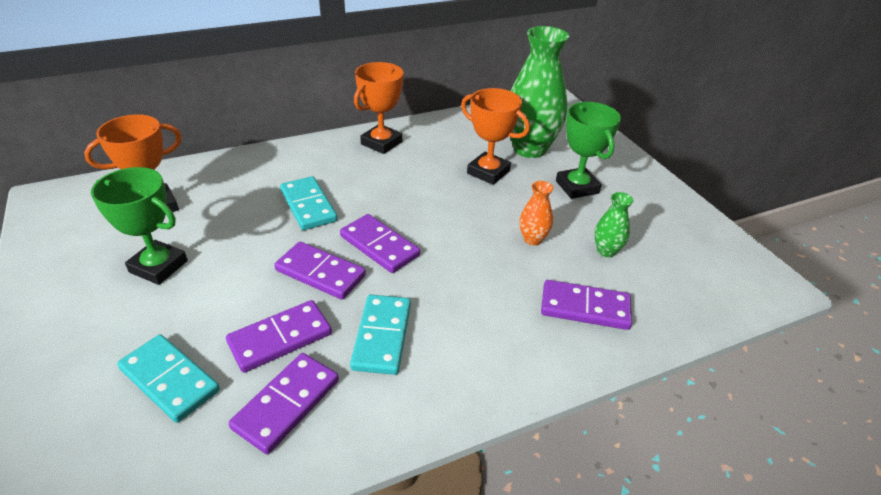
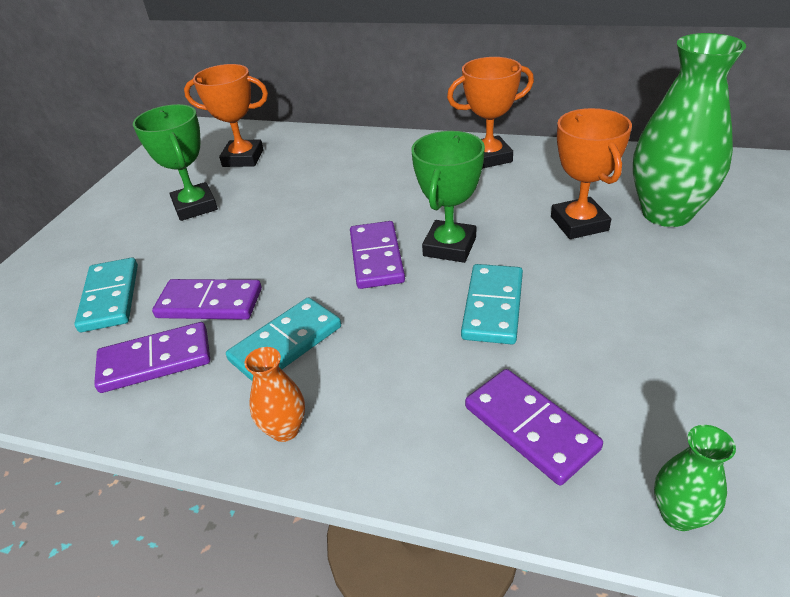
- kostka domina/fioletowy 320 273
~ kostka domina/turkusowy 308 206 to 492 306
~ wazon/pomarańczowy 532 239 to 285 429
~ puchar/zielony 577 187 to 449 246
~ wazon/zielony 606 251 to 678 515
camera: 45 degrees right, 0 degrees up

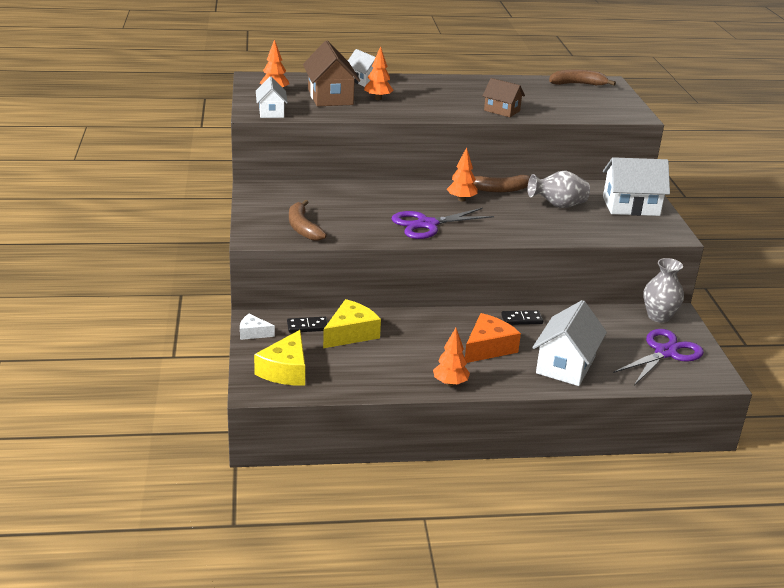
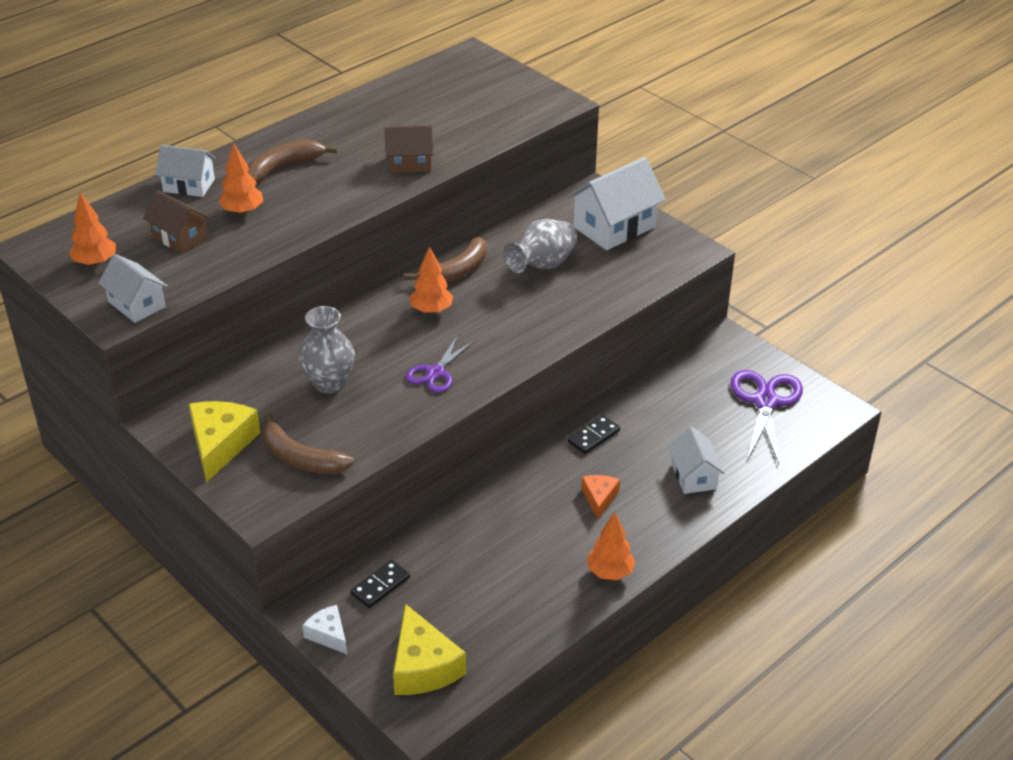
~ ser/biały 253 333 = 328 635 75 degrees clockwise
~ domek/brązowy 330 97 = 180 237 x0.61
~ ser/żółty 351 333 to 220 444
~ nożyczki/fioletowy 427 224 = 436 373 x0.62
~ ser/pomarańczowy 488 348 = 599 498 x0.57
~ domek/biały 565 365 = 694 476 x0.61
~ banan/brązowy 577 84 to 283 167
~ wazon/szary 658 316 to 329 383
camera: 35 degrees left, 10 degrees up

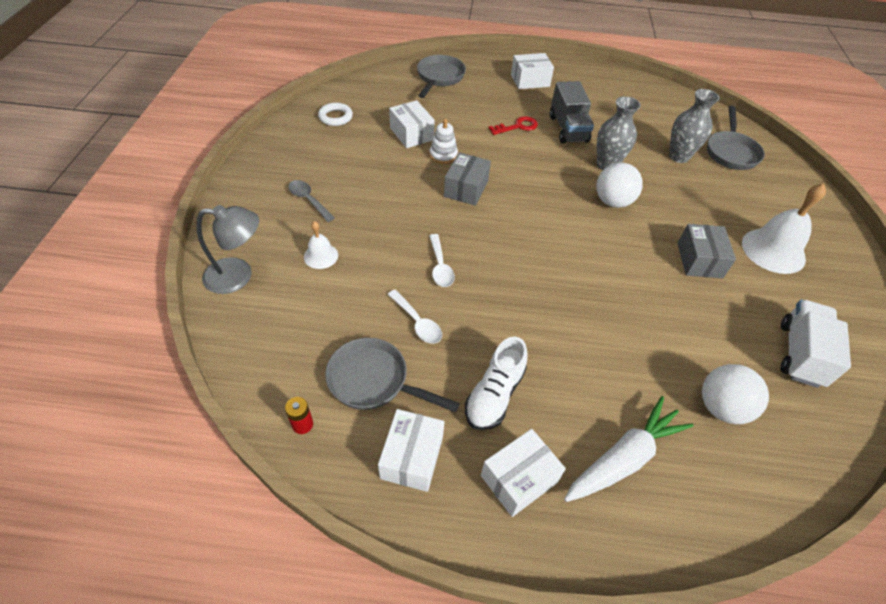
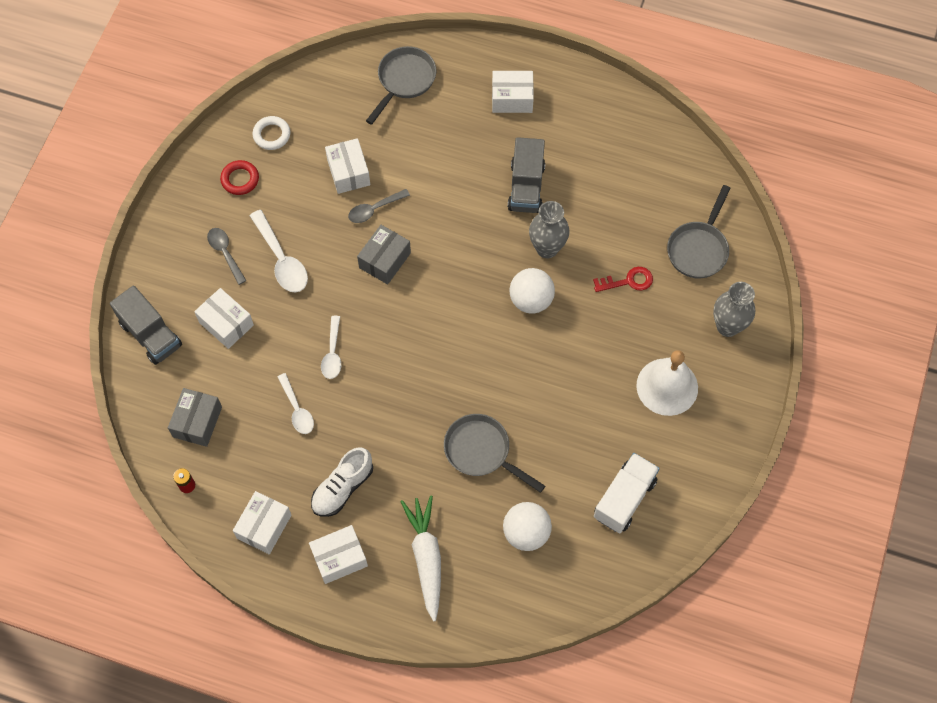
~ lampka/szary 238 276 to ciężarówka/szary 151 334
~ dzwonek/biały 321 256 to pudełko/biały 226 324
~ patelnia/szary 374 381 to 481 452
~ zabawka nakładanka/biały 443 155 to łyżka/szary 374 209
~ klucz/czerwony 517 126 to 628 281
~ marchewka/biały 624 458 = 426 558 75 degrees counterclockwise
~ wazon/szary 678 156 to 727 326
~ pudełko/szary 699 260 to 197 422
+ pierścień/czerwony 240 179
+ łyżka/biały 281 260
camera: 15 degrees right, 15 degrees up

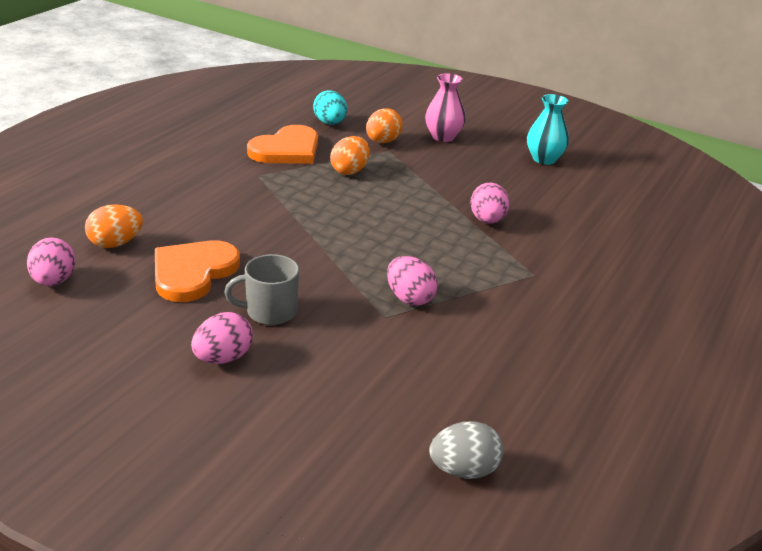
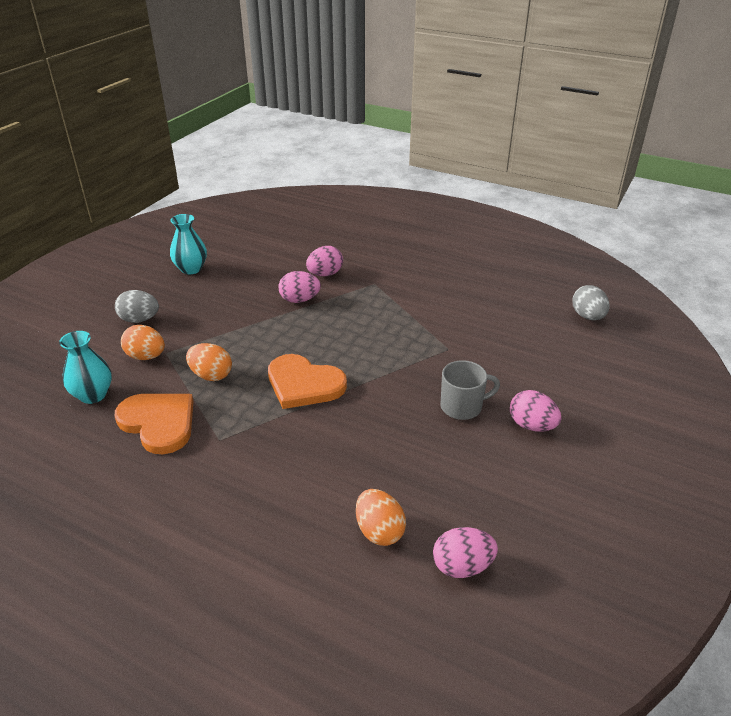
~ serce/pomarańczowy 193 272 to 304 384
~ kubek/szary 270 312 = 462 406 90 degrees counterclockwise
~ jajko/turkusowy 330 123 to wazon/turkusowy 93 395
~ jajko/różowy 409 298 to 325 274
~ wazon/różowy 443 137 to jajko/szary 140 320
camera: 90 degrees left, 5 degrees up

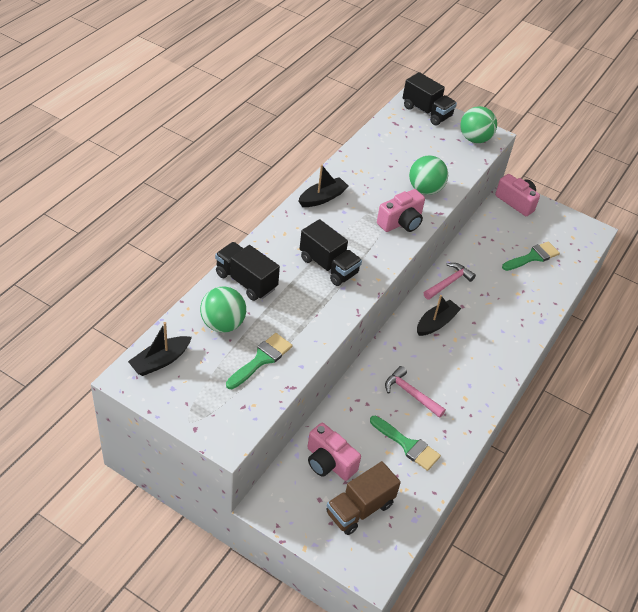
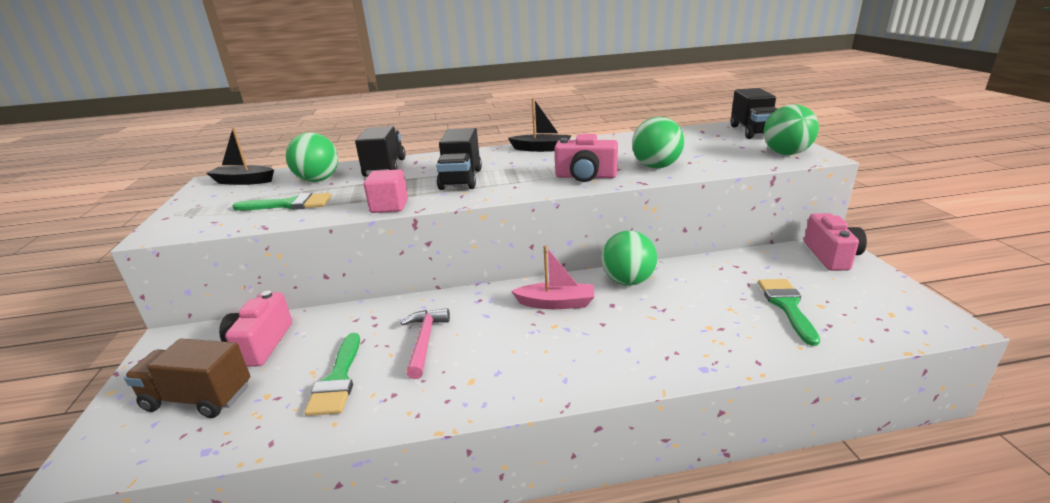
~ łódka/czarny 436 323 to łódka/różowy 556 303
~ młotek/różowy 449 282 to piłka/zielony 627 281
~ pędzel/zielony 533 257 = 787 306 105 degrees counterclockwise
+ sześcian/różowy 389 206
camera: 55 degrees right, 20 degrees down

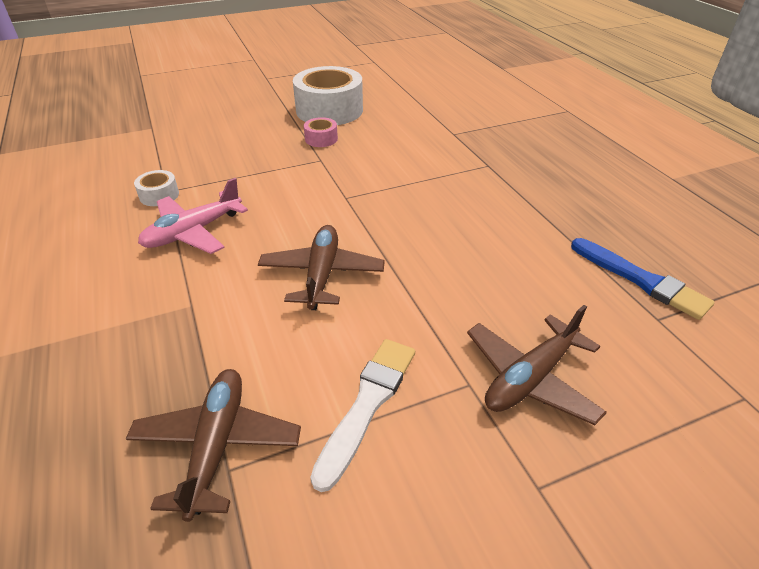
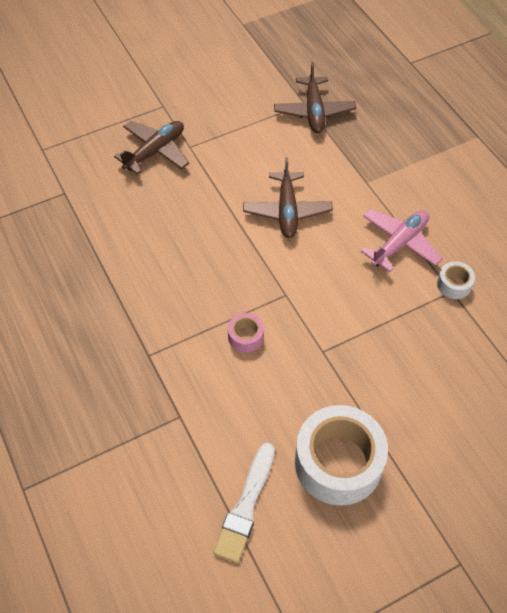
~ taśma klejąca/różowy 321 139 to 246 336
~ pędzel/biały 367 404 to 246 505
- pędzel/niebieski 640 280
camera: 175 degrees right, 15 degrees up

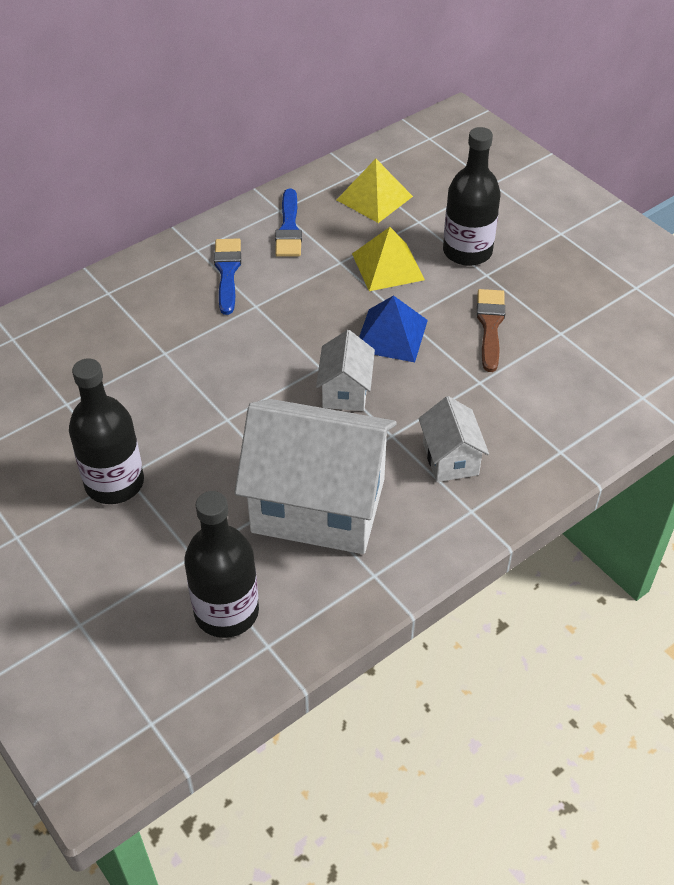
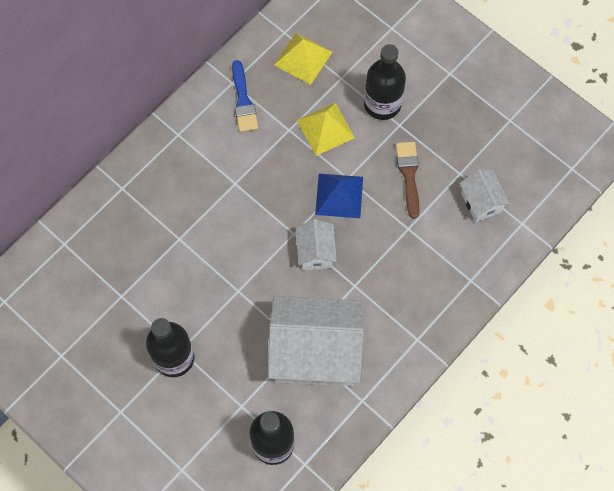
- pędzel/niebieski 227 272
~ domek/biały 450 458 to 481 202
camera: 10 degrees left, 20 degrees up

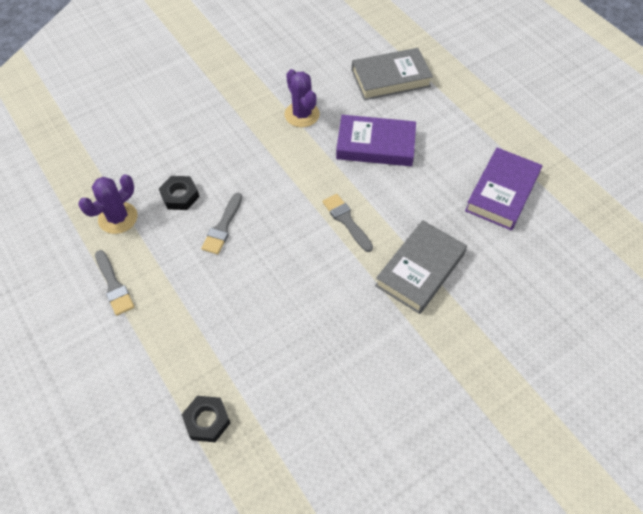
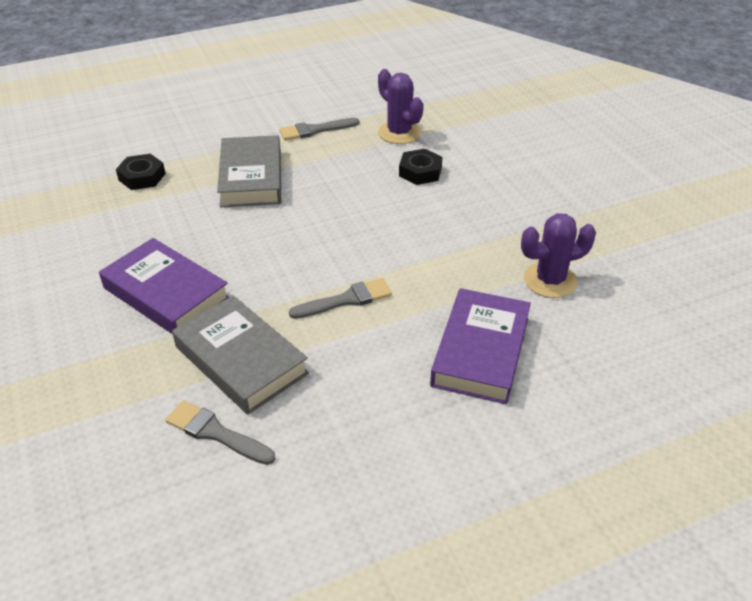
~ pędzel/szary 223 227 to 216 433
~ książka/szary 390 78 to 251 177
~ książka/fioletowy 502 192 to 166 293
camera: 100 degrees right, 15 degrees down

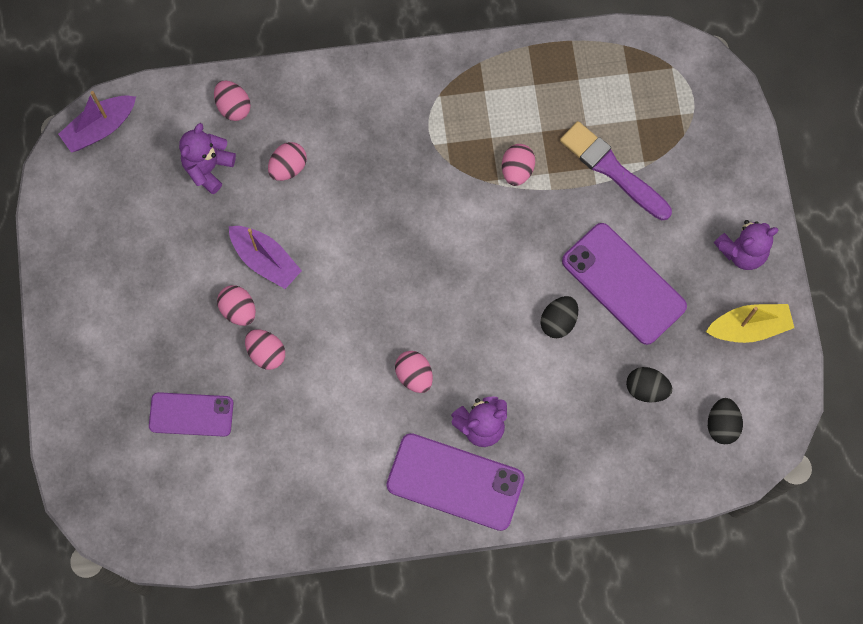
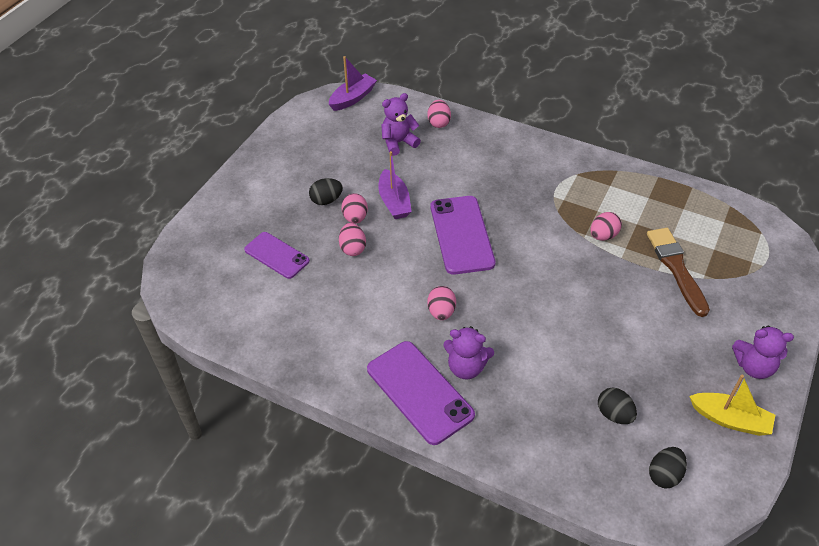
~ łódka/fioletowy 100 128 = 352 98 135 degrees clockwise
- jajko/różowy 288 167
~ jajko/czarny 558 321 to 326 200
~ pędzel/fioletowy 612 170 to pędzel/brązowy 676 268
~ telefon/fioletowy 623 284 to 461 235
camera: 35 degrees right, 25 degrees down

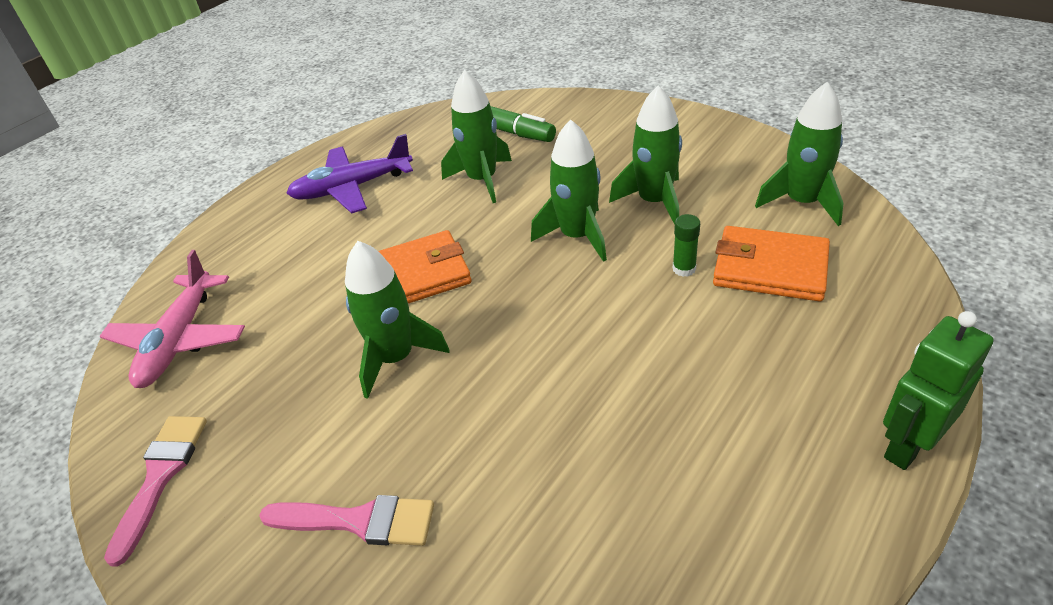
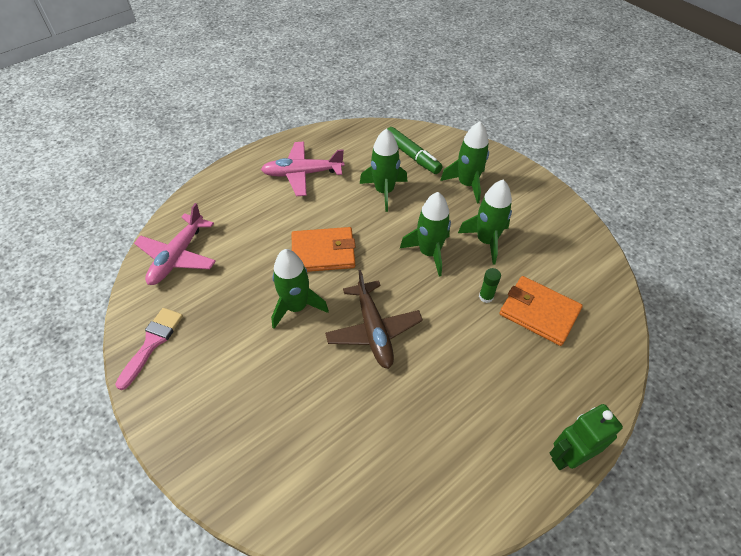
- pędzel/różowy 359 521
~ samolot/fioletowy 352 188 to samolot/różowy 302 174
~ rakieta/zielony 802 202 to 467 184
+ samolot/brązowy 373 330
camera: 10 degrees right, 10 degrees up

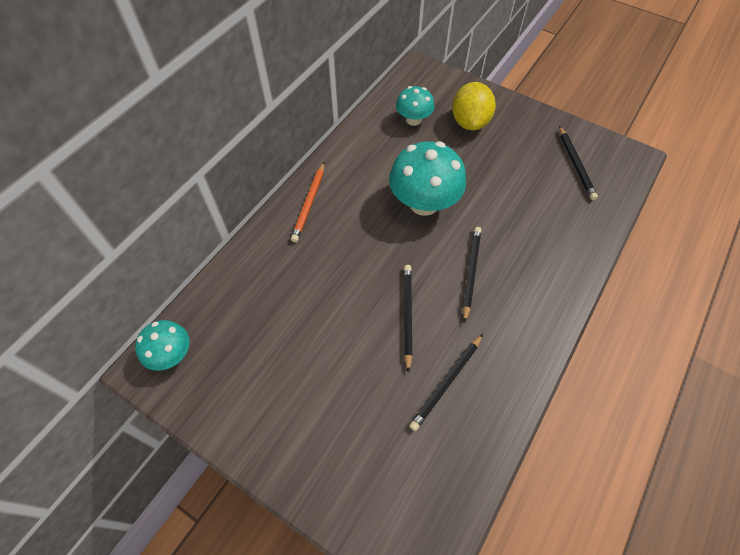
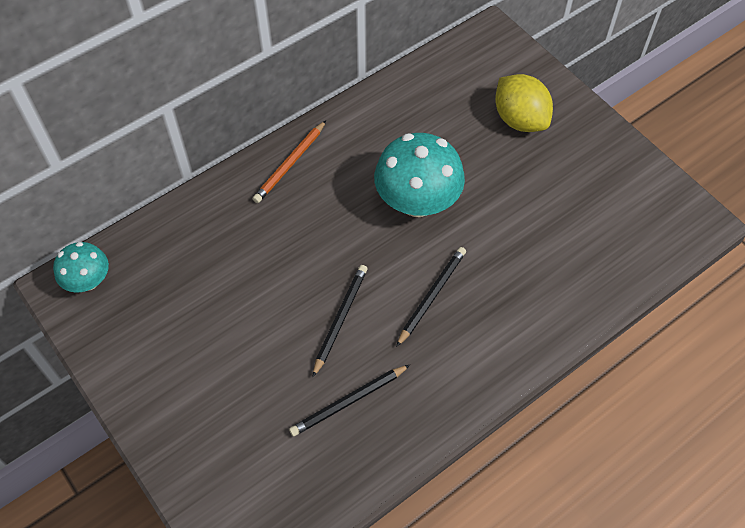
- grzyb/turkusowy 413 120
~ cytryna/żółty 470 122 = 520 119 60 degrees counterclockwise
- ołówek/czarny 575 164
camera: 20 degrees right, 0 degrees up

